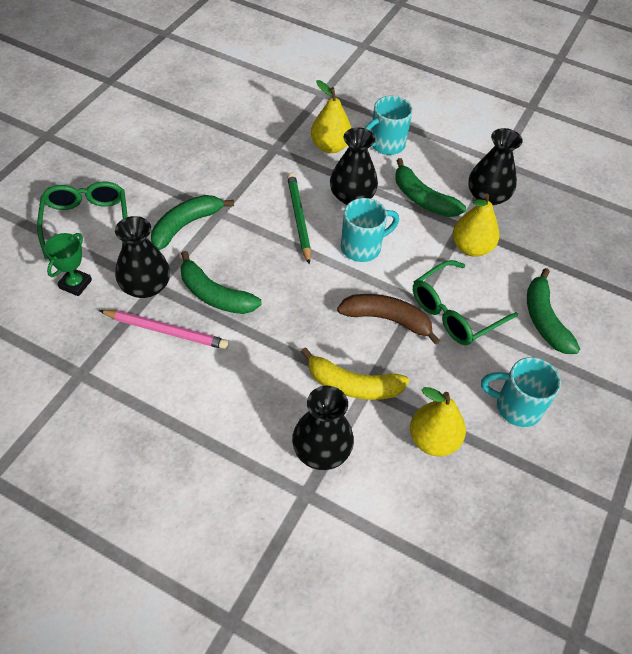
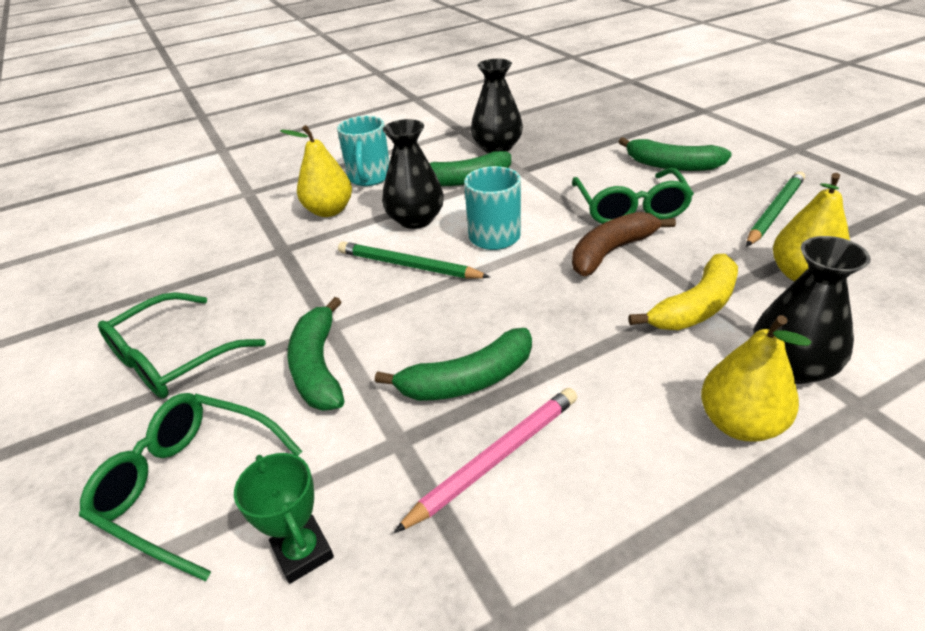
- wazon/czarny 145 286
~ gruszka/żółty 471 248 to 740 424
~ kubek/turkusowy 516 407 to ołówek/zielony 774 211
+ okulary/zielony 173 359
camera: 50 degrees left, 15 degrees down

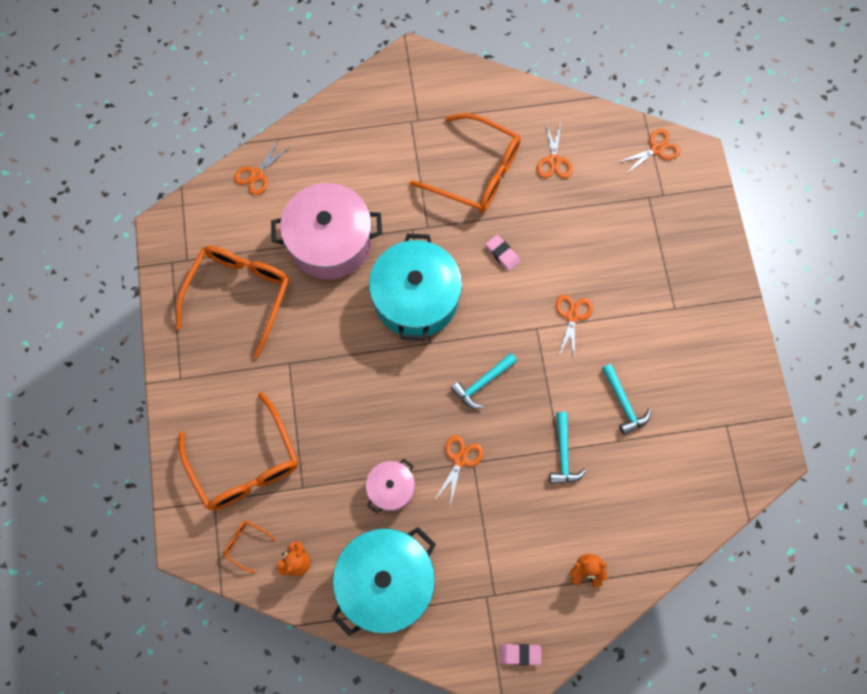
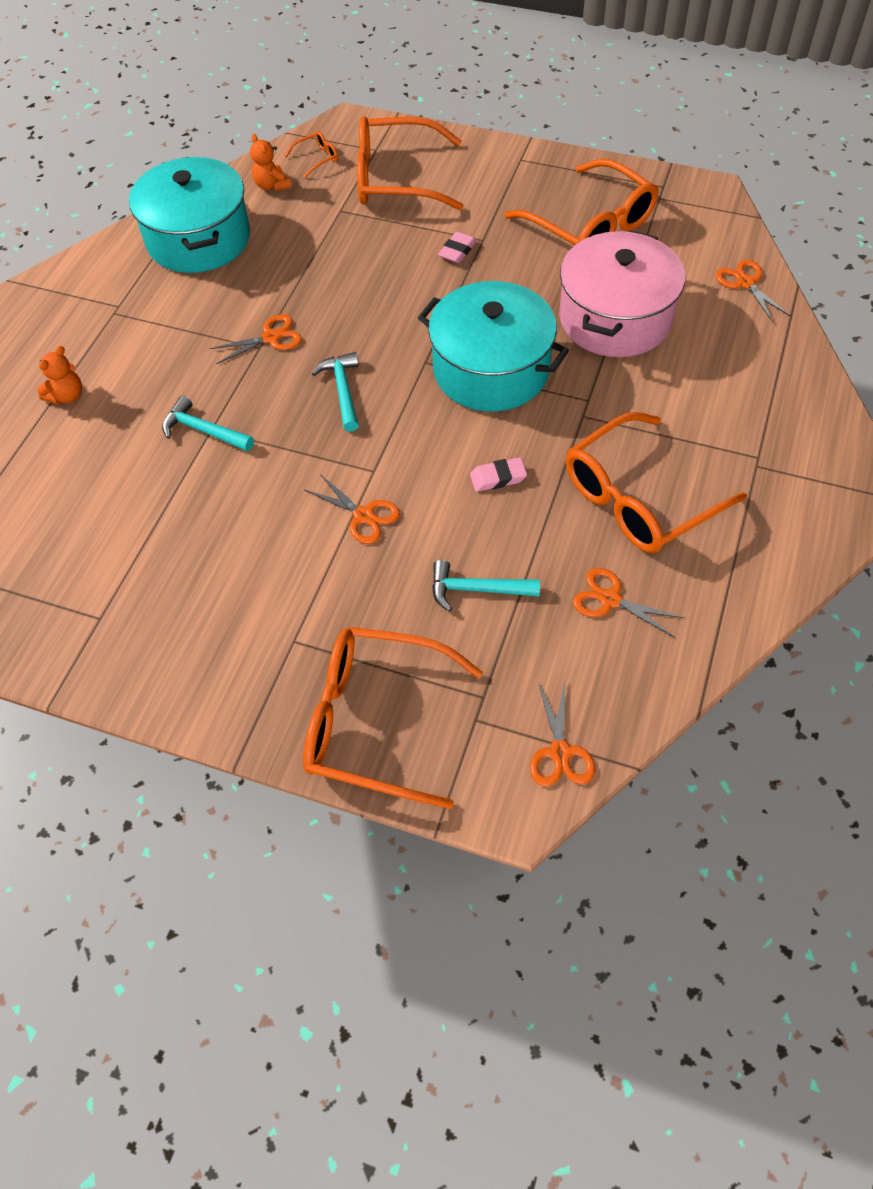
- garnek/różowy 391 488
~ nożyczki/pomarańczowy 460 460 = 271 338 75 degrees counterclockwise
~ gumka do mazania/różowy 520 654 to 457 251
~ młotek/turkusowy 623 403 to 476 589
+ okulary/pomarańczowy 376 721
camera: 120 degrees right, 15 degrees down

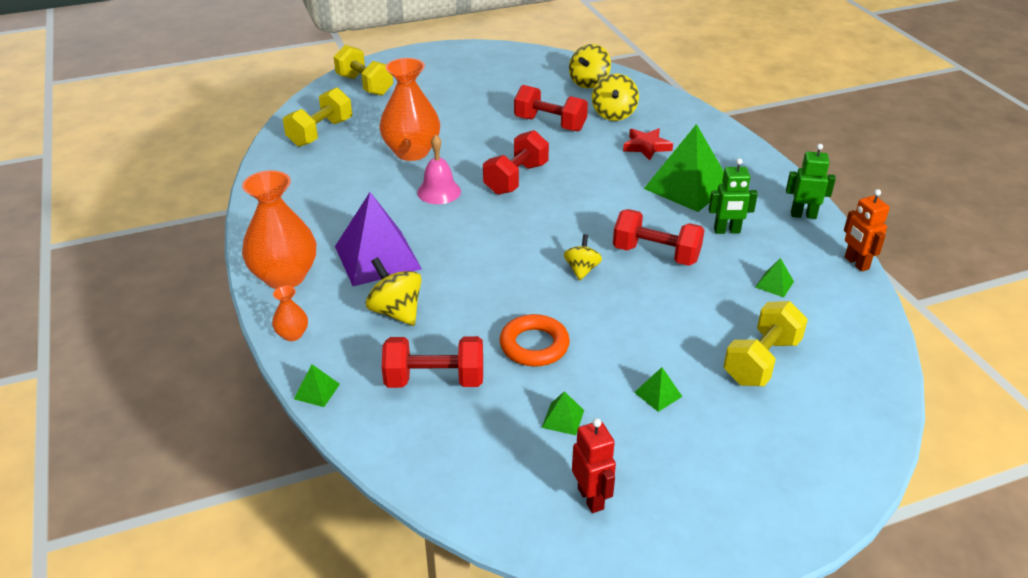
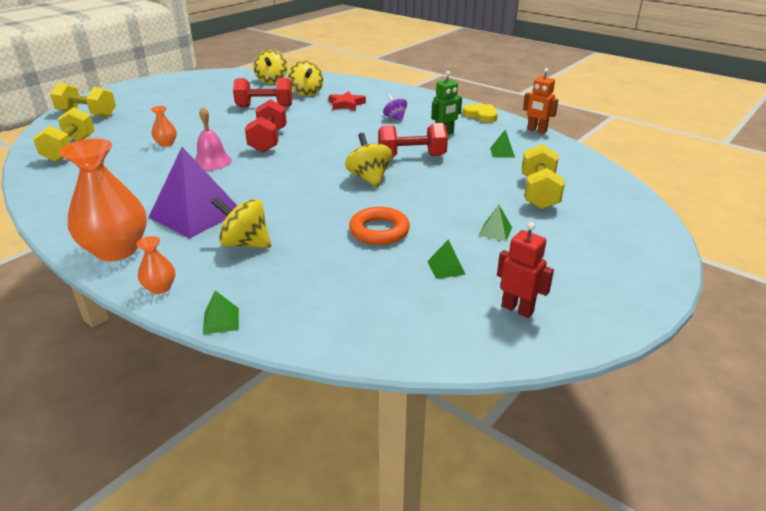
~ wazon/pomarańczowy 412 152 = 166 144 x0.45
- hantel/czerwony 434 380
~ bączek/żółty 582 270 = 369 178 x1.53
~ piramida/zielony 687 186 to bączek/fioletowy 395 118
~ robot/zielony 803 215 to serce/żółty 481 115
camera: 30 degrees left, 5 degrees down

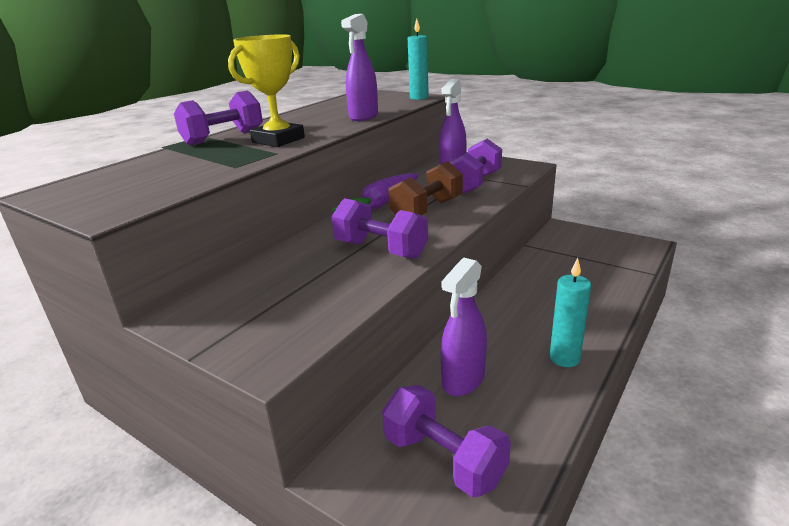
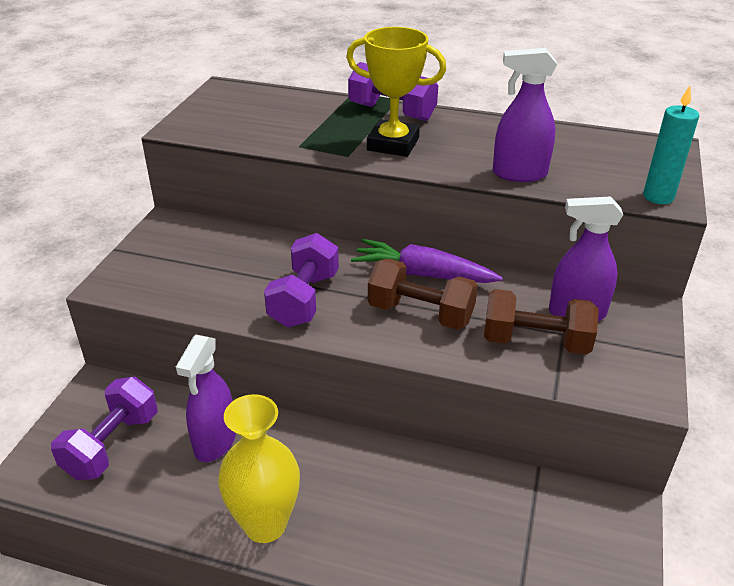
~ spryskiwacz/fioletowy 463 380 = 215 442 90 degrees counterclockwise
~ hantel/fioletowy 475 183 to hantel/brązowy 535 342
~ świeca/turkusowy 564 358 to wazon/żółty 265 524
camera: 70 degrees right, 10 degrees up

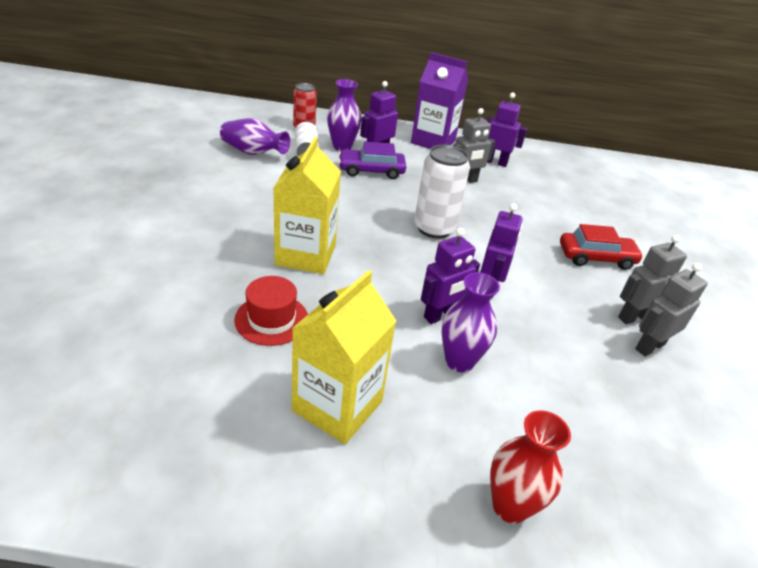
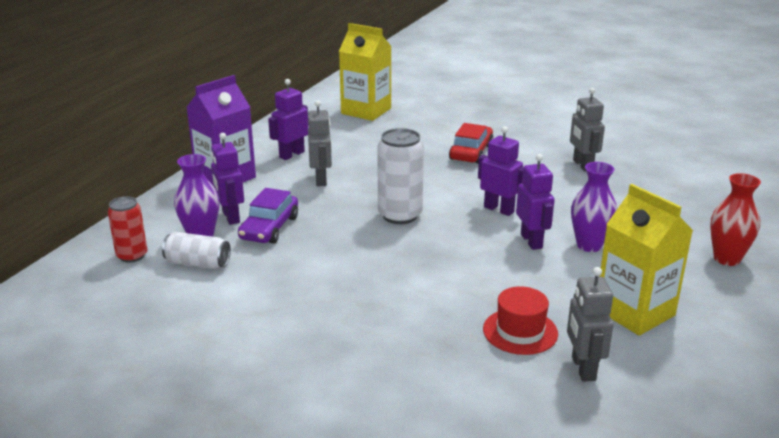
- wazon/fioletowy 253 152
~ karton mleka/żółty 306 255 to 366 111
~ robot/szary 633 317 to 583 368
camera: 65 degrees left, 10 degrees down

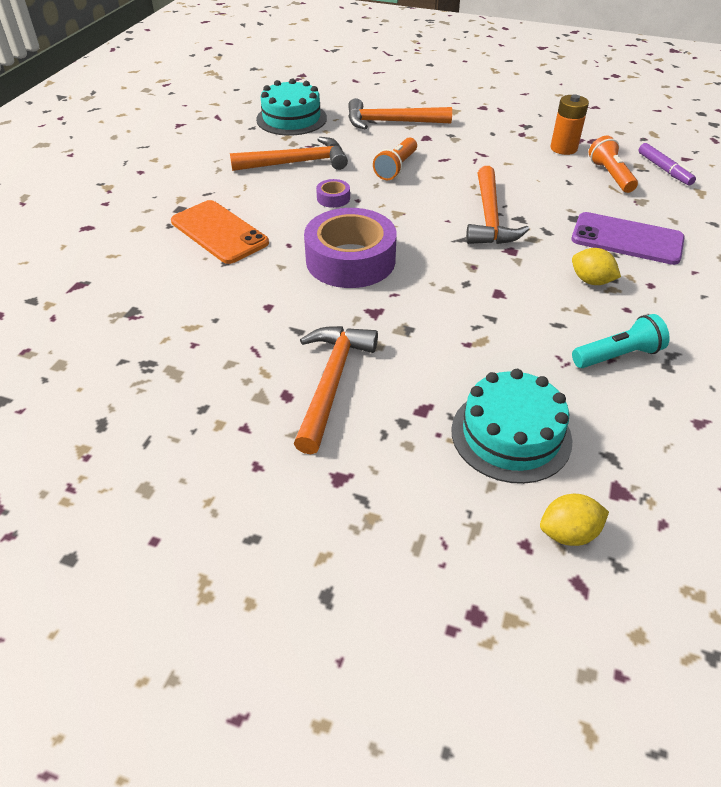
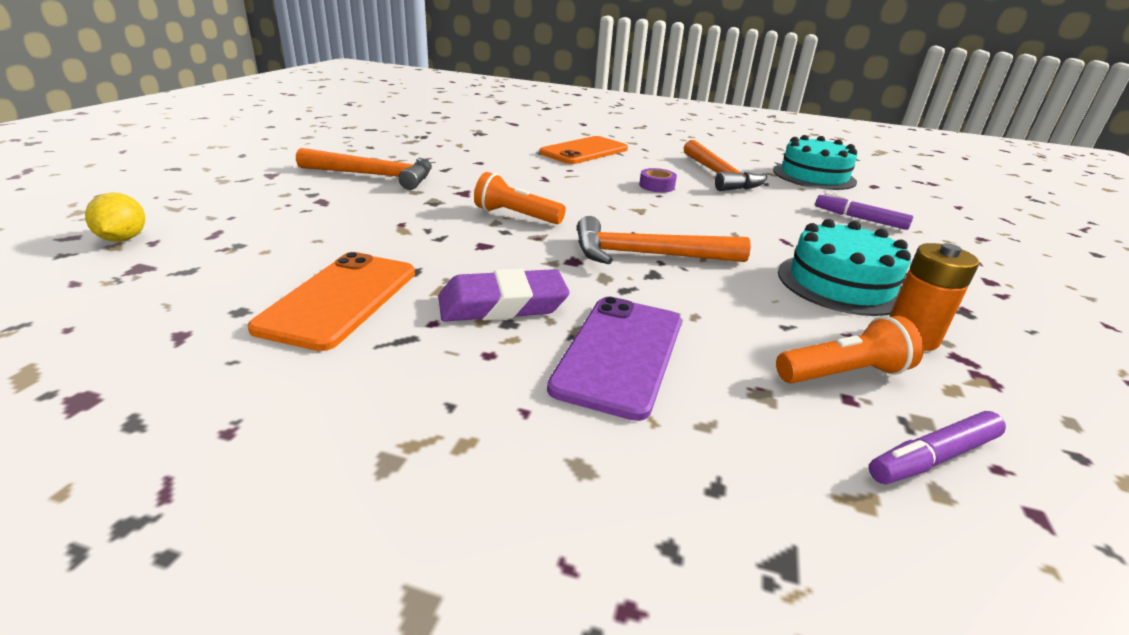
- taśma klejąca/fioletowy 350 260
~ młotek/pomarańczowy 391 122 to flamaster/fioletowy 860 218
~ latarka/pomarańczowy 396 168 to 516 216
~ tort/turkusowy 511 435 to 840 284
~ cytryna/żółty 591 281 to gumka do mazania/fioletowy 502 304
~ latarka/turkusowy 617 355 to telefon/pomarańczowy 339 299
camera: 85 degrees right, 15 degrees down

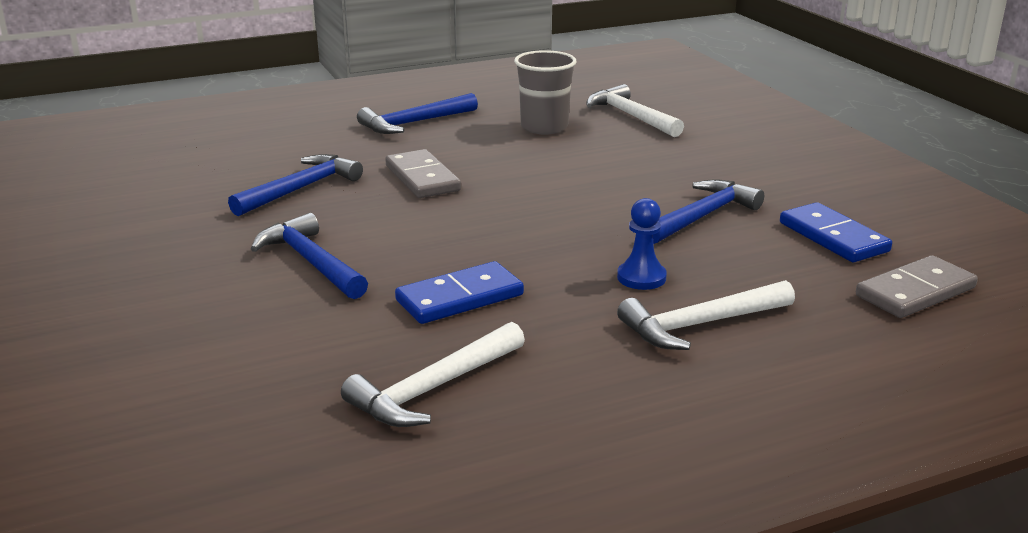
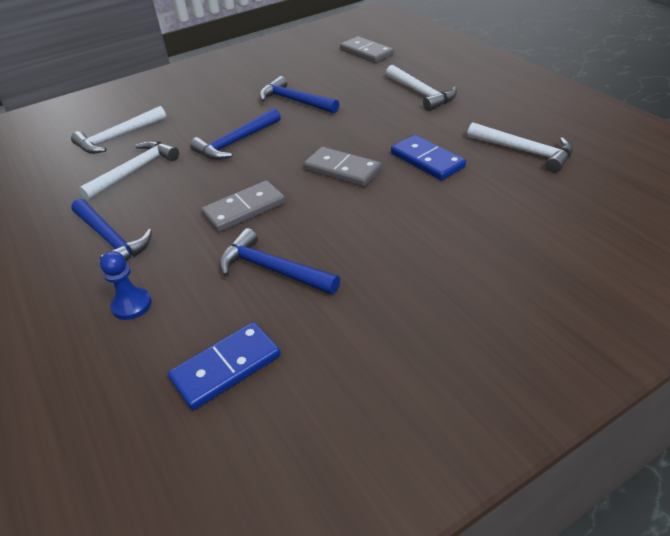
~ młotek/niebieski 311 262 to 236 142
~ szklanka/szary 544 127 to młotek/biały 135 171
~ pionek/niebieski 641 277 to 132 305
~ kostka domina/niebieski 833 237 to 226 368
+ kostka domina/szary 342 170
camera: 95 degrees left, 15 degrees up

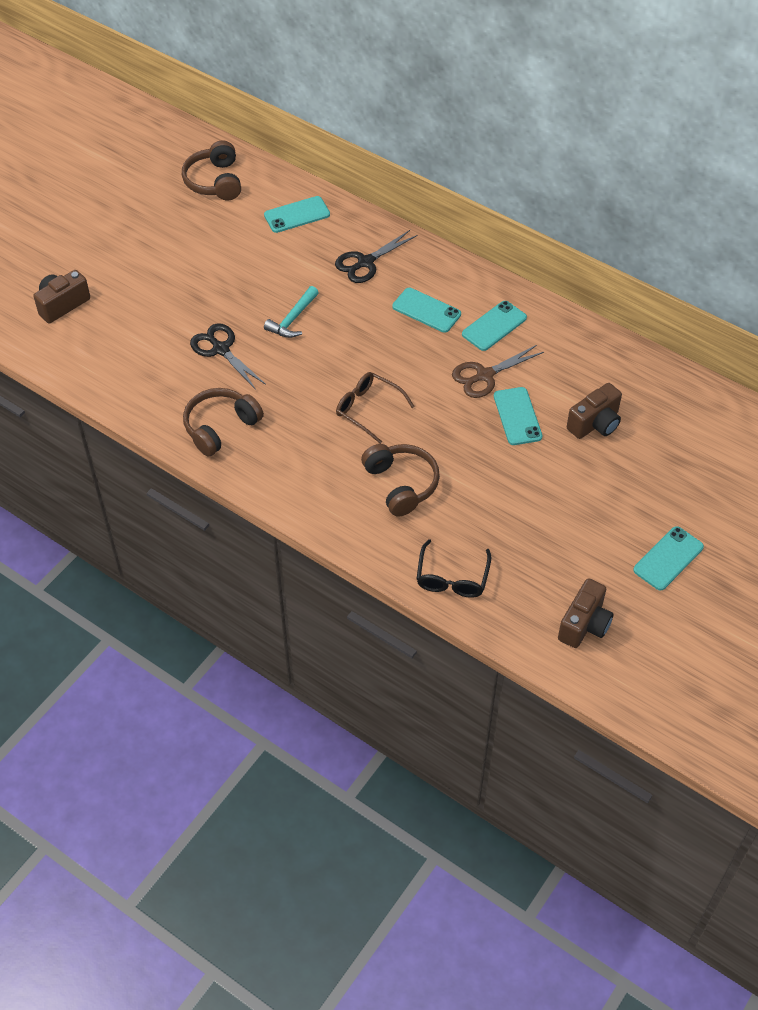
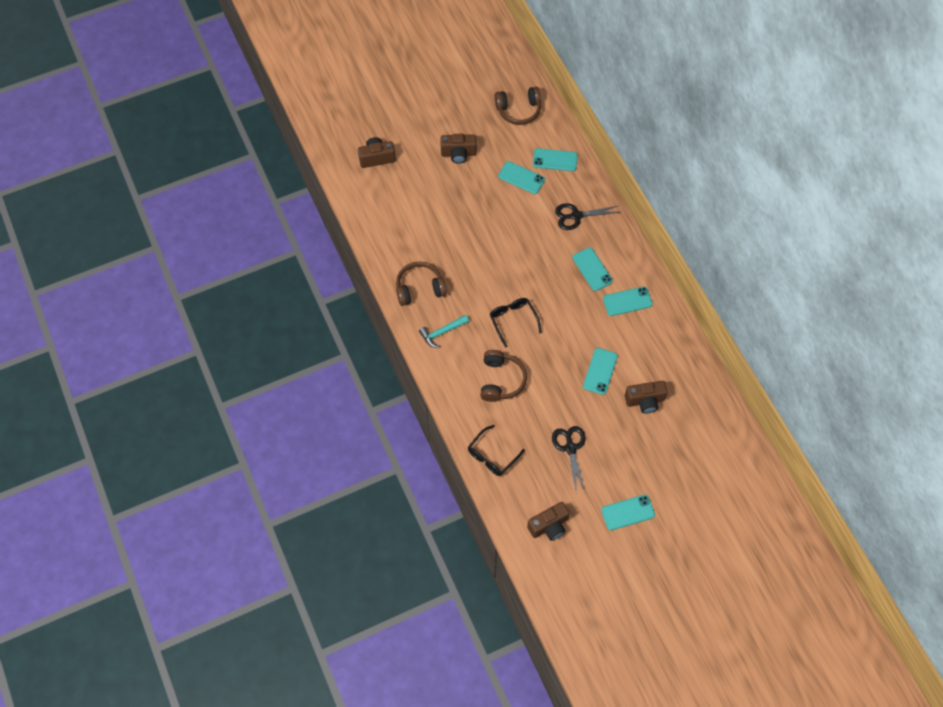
~ słuchawki/brązowy 214 181 = 518 110 120 degrees counterclockwise
~ nożyczki/czarny 221 349 to 570 448
~ młotek/turkusowy 293 319 to 442 332
~ okulary/brązowy 368 409 to okulary/czarny 513 320
- nożyczki/brązowy 484 375
+ aparat fotograficzny/brązowy 458 154
+ telefon/turkusowy 521 178
camera: 30 degrees right, 10 degrees up

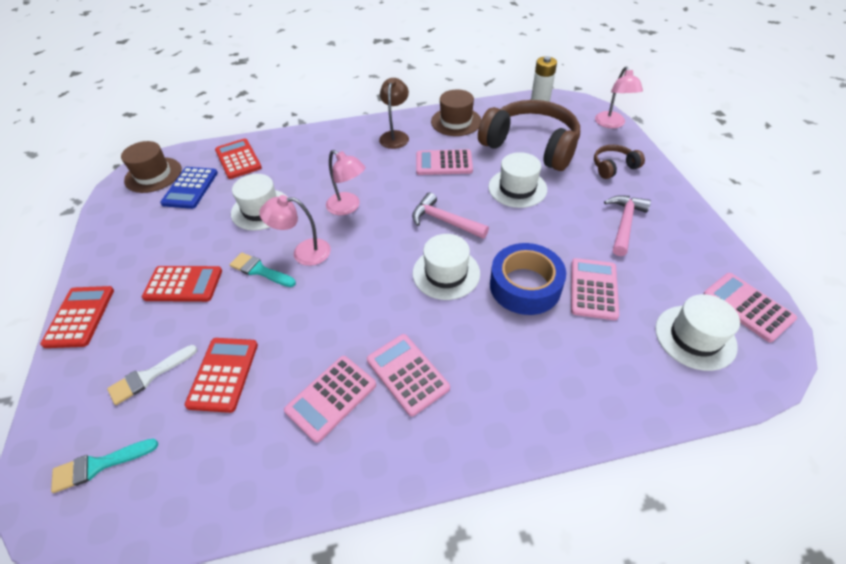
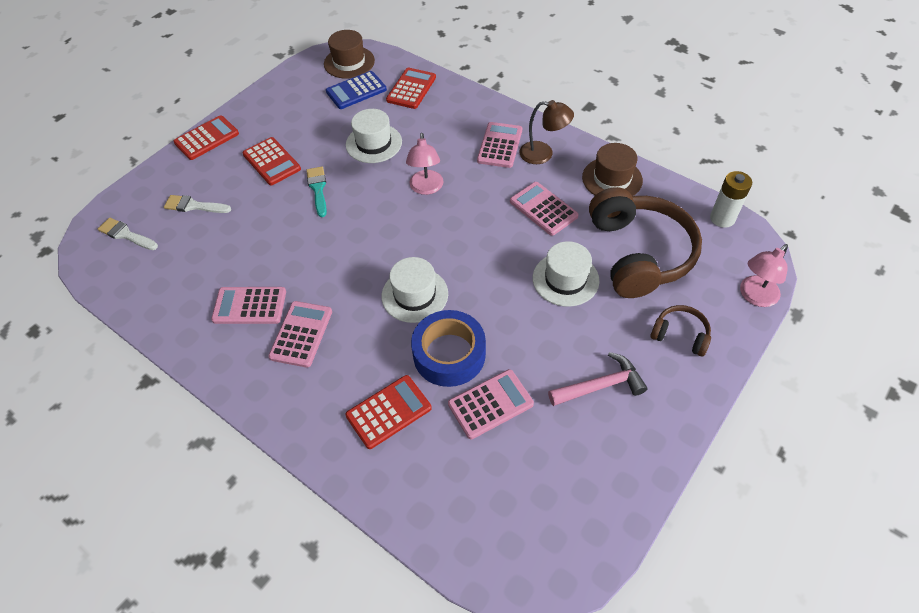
~ pędzel/turkusowy 99 465 to pędzel/biały 126 234
~ kalkulator/czerwony 223 374 to 388 412
- lampka/różowy 303 252
~ lampka/brązowy 395 136 = 543 154 45 degrees clockwise
- młotek/różowy 444 221
- kapelusz/biały 695 337
~ kalkulator/różowy 747 307 to 500 145
camera: 50 degrees right, 5 degrees up

